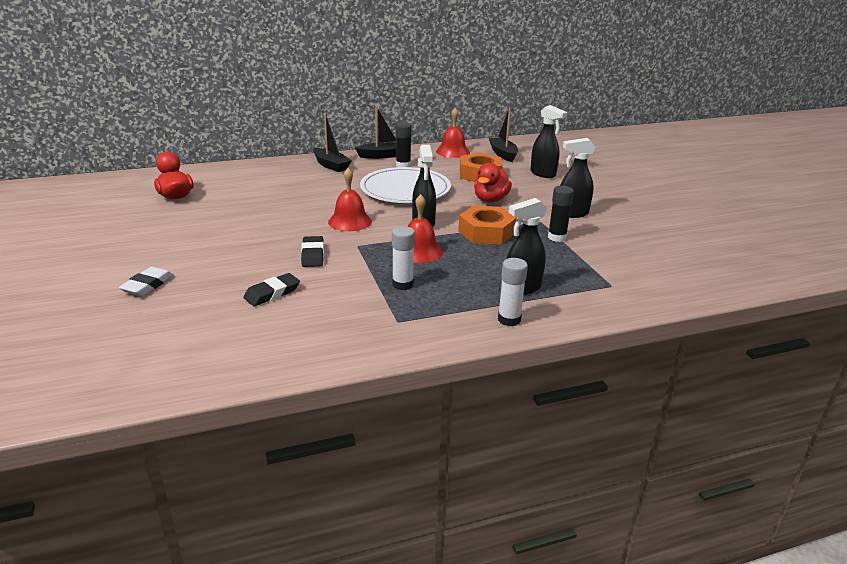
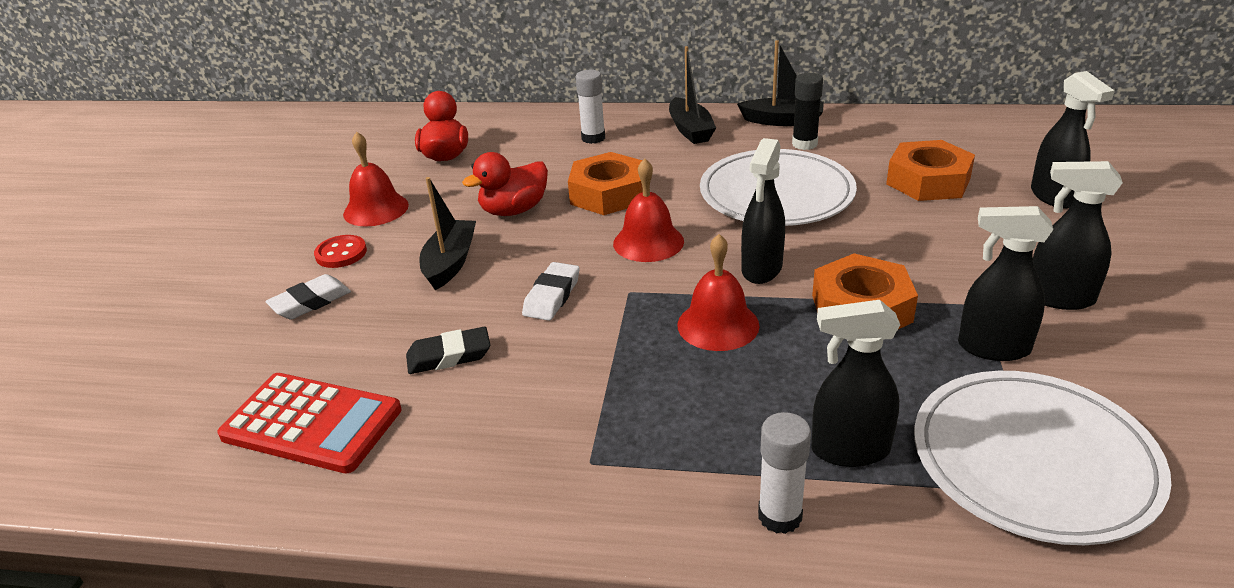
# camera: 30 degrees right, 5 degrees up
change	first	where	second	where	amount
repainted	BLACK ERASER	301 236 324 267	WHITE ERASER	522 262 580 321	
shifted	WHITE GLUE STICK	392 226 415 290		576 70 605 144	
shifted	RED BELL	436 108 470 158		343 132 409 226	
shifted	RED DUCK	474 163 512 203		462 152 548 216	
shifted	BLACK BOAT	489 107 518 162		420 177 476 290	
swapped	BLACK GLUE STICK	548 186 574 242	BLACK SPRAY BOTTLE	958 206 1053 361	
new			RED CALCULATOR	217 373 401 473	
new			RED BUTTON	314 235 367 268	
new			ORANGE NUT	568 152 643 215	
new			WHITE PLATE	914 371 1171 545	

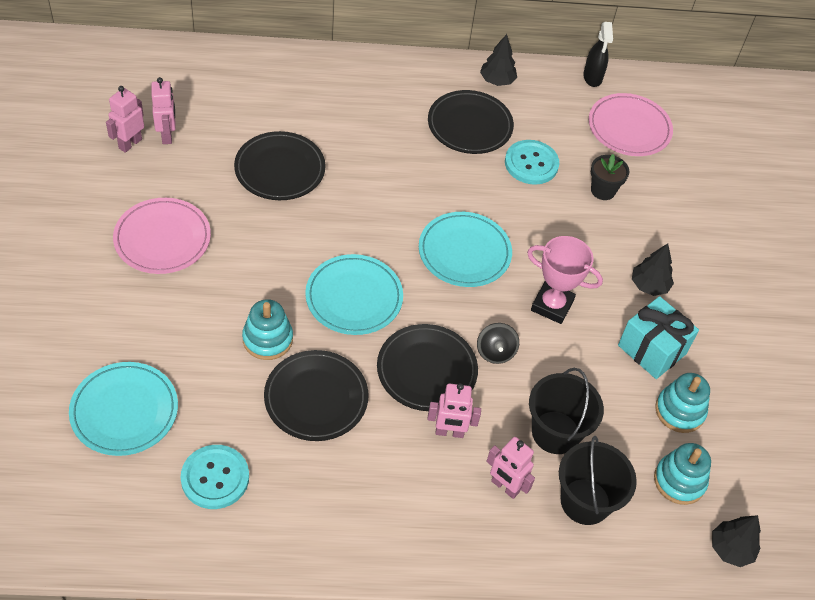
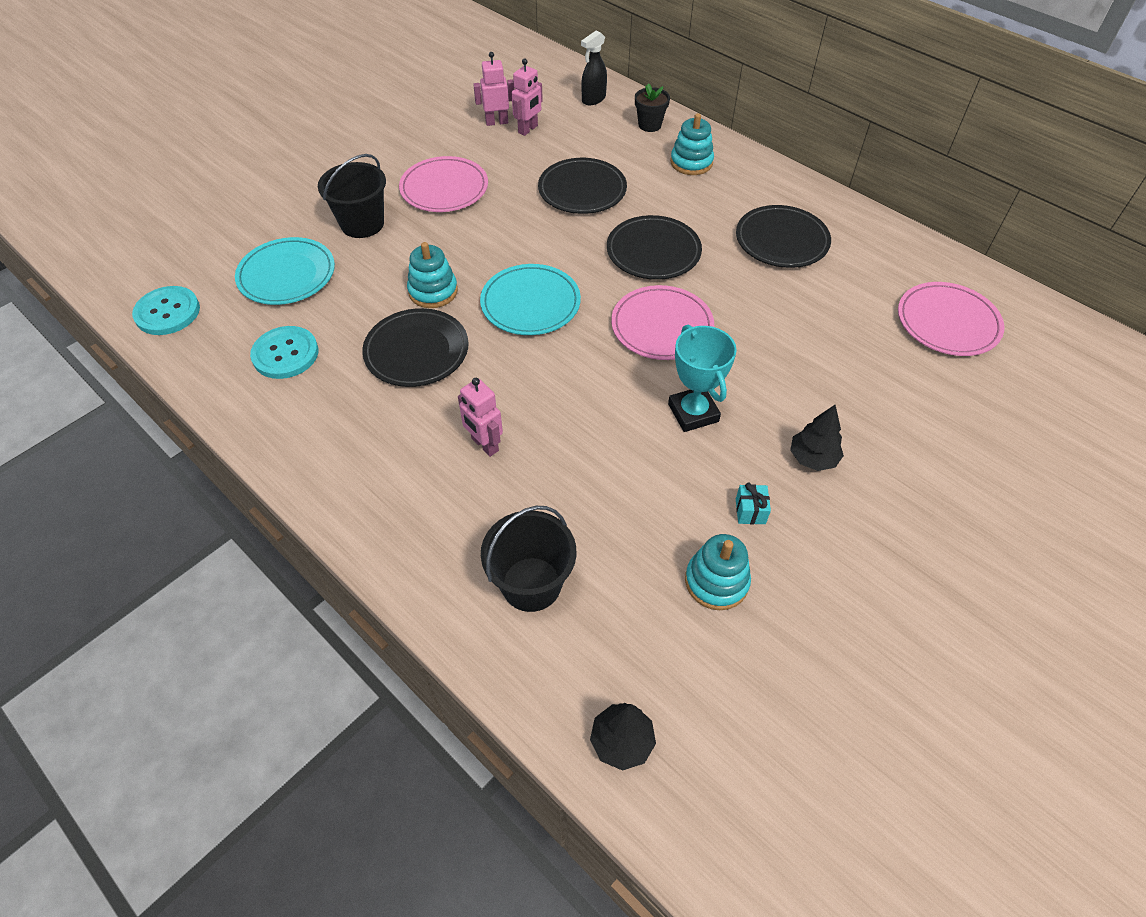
# camera: 50 degrees right, 0 degrees up
change	first	where	second	where	amount
shifted	BLACK PLATE	377 324 478 411		607 215 702 280	
repainted	TURQUOISE PLATE	419 212 512 287	PINK PLATE	611 285 714 360	
gone	BLACK SPINNING TOP	477 323 519 364			
gone	BLACK TREE	480 34 517 86			
gone	PINK ROBOT	486 437 535 499			
shifted	TURQUOISE BUTTON	505 140 559 185		132 286 200 335	
repainted	PINK TROPHY	527 236 603 324	TURQUOISE TROPHY	668 324 737 432	
shifted	BLACK BUCKET	529 368 604 454		318 154 386 238	
shifted	BLACK SPRAY BOTTLE	583 22 613 87		581 31 607 105	
shifted	BLACK FLOWER POT	591 154 629 200		635 83 670 132	
scaled	TURQUOISE GIFT	618 296 699 379		736 483 771 524	x0.47
shifted	TURQUOISE STACKING TOY	654 443 711 505		670 113 714 175	

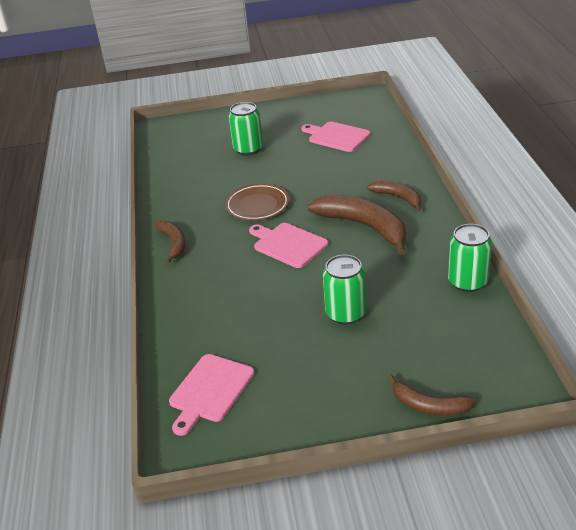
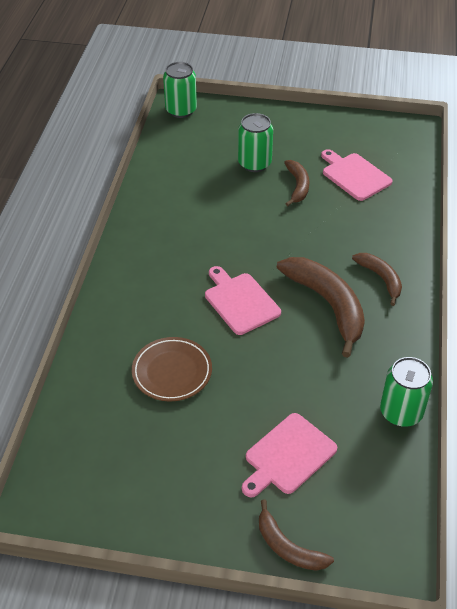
# camera: 15 degrees right, 10 degrees up
change	first	where	second	where	amount
shifted	BROWN BANANA	154 220 185 263		284 160 309 206	
shifted	PINK CUTTING BOARD	169 354 254 436		242 413 337 497	
shifted	BROWN PLATE	225 184 289 221		132 337 212 401	
shifted	GREEN CAN	323 255 366 324		163 62 197 118	

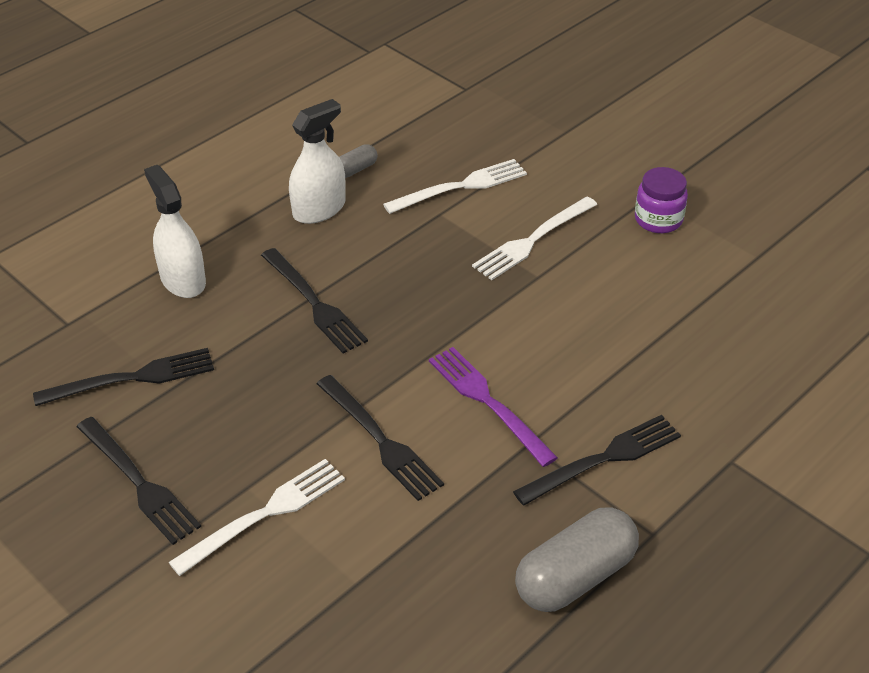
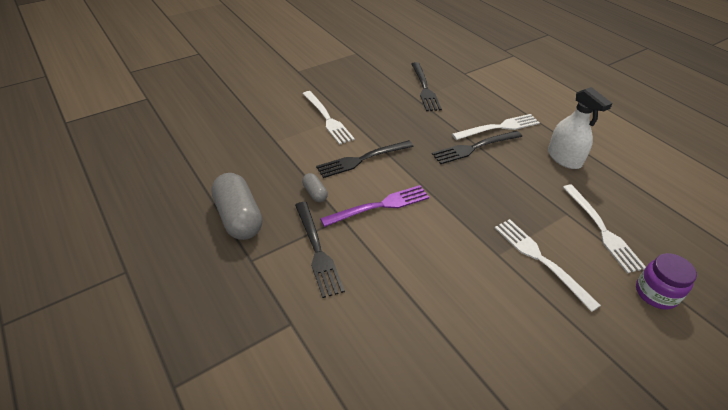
# camera: 100 degrees right, 0 degrees up
change	first	where	second	where	amount
gone	BLACK FORK	76 417 201 545			
gone	WHITE SPRAY BOTTLE	144 165 206 298			
shifted	GREY CAPSULE	339 144 377 178		302 173 328 202	
shifted	PURPLE JAR	635 167 688 233		636 253 697 310	
new			WHITE FORK	452 114 540 140	

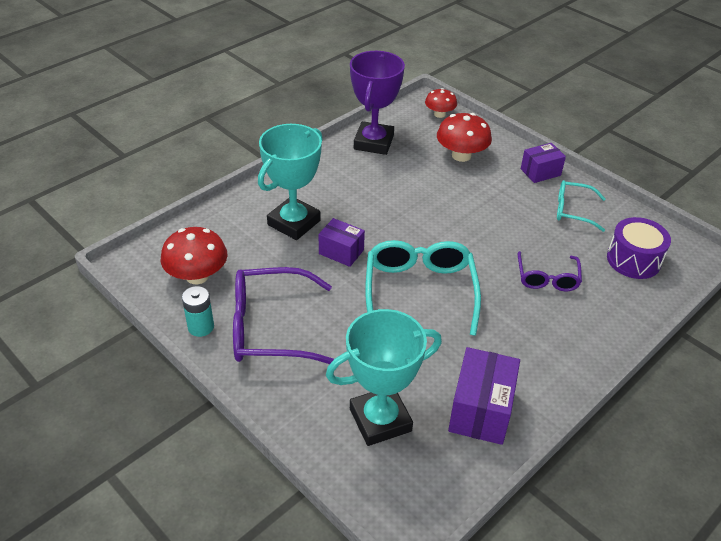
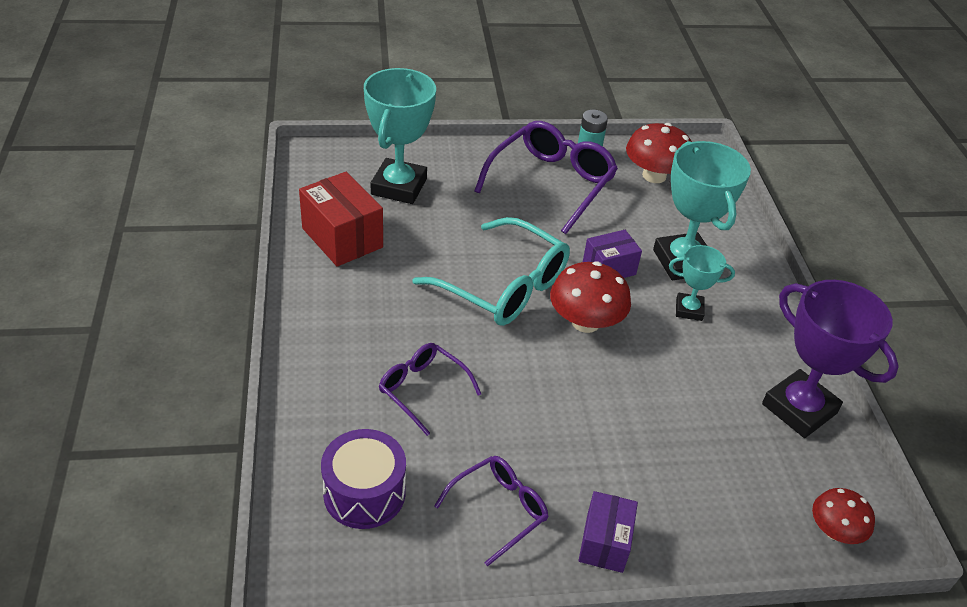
# camera: 125 degrees right, 0 degrees up
change	first	where	second	where	amount
shifted	RED MUSHROOM	437 113 492 162		550 261 631 333	
repainted	PURPLE BOX	448 347 520 445	RED BOX	299 172 383 267	
repainted	TURQUOISE GLASSES	557 180 605 232	PURPLE GLASSES	434 456 549 566	
new			TURQUOISE TROPHY	669 245 735 321	

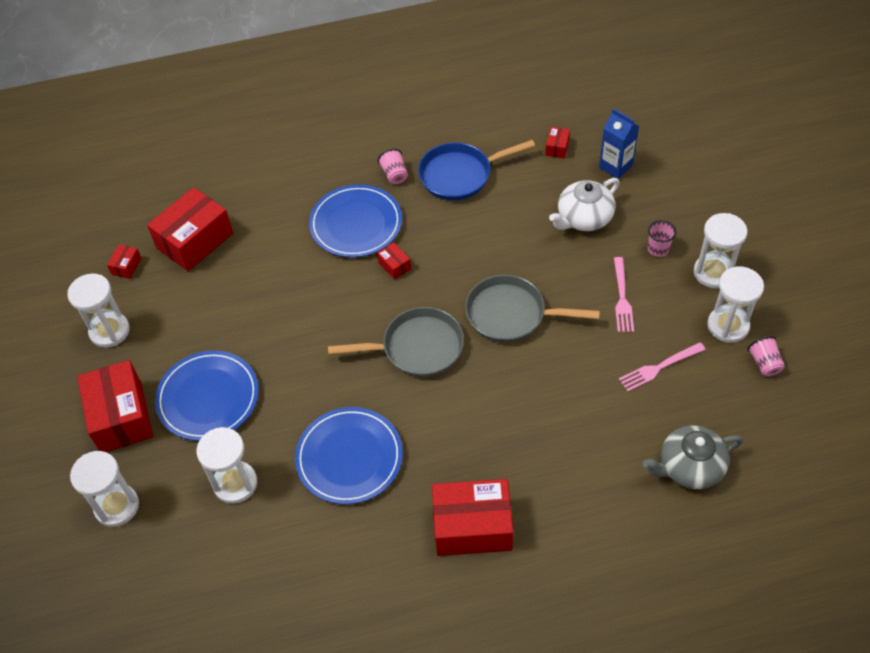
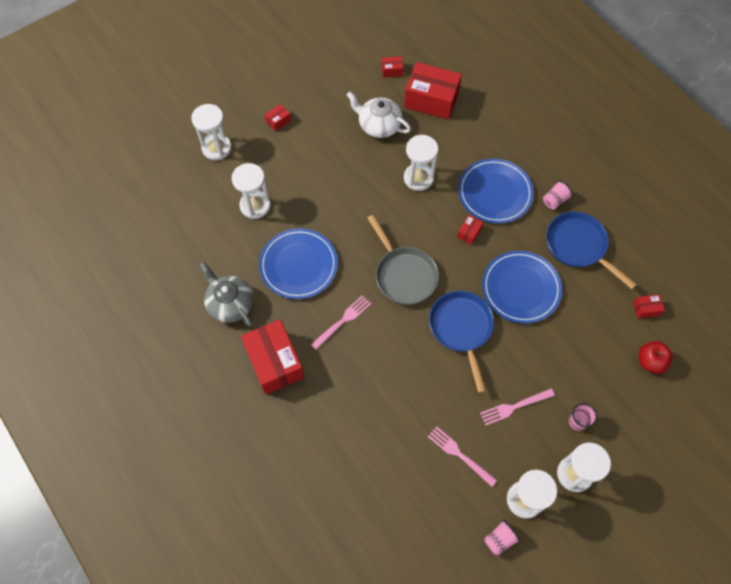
# camera: 65 degrees right, 10 degrees up
change	first	where	second	where	amount
shifted	WHITE HOURGLASS	67 273 130 348		404 135 438 191	
scaled	RED BOX	77 360 153 452		265 104 291 132	x0.43
shifted	BLUE PLATE	155 351 259 441		482 251 562 324	
repainted	GREY PAN	465 275 600 343	BLUE PAN	429 291 494 393	
shifted	WHITE TEAPOT	549 178 620 231		347 91 411 138	
swapped	BLUE CARTON	599 108 639 179	RED APPLE	639 341 673 374	
shifted	GREY TEAPOT	643 425 743 489		199 262 254 326	
new			PINK FORK	311 295 371 350	

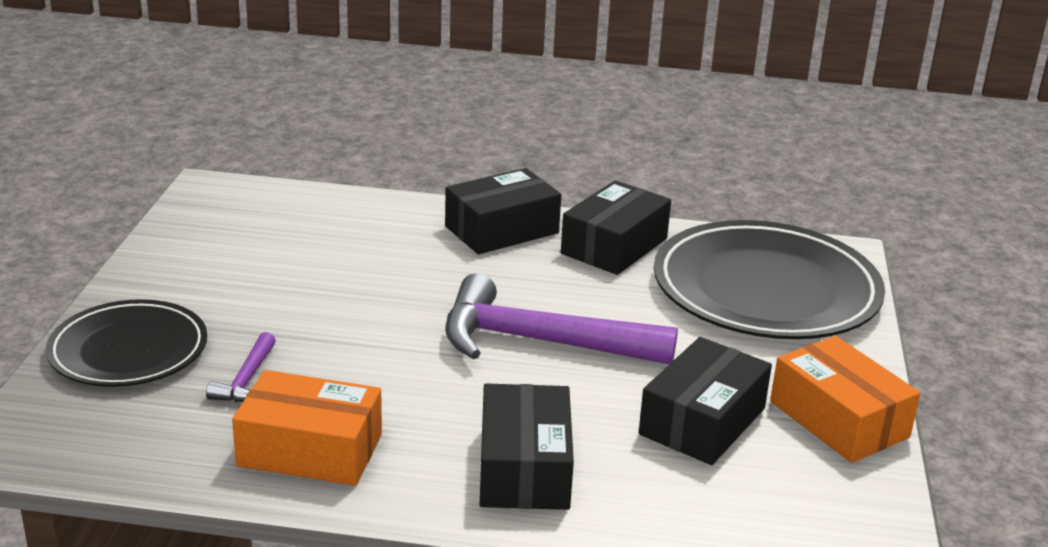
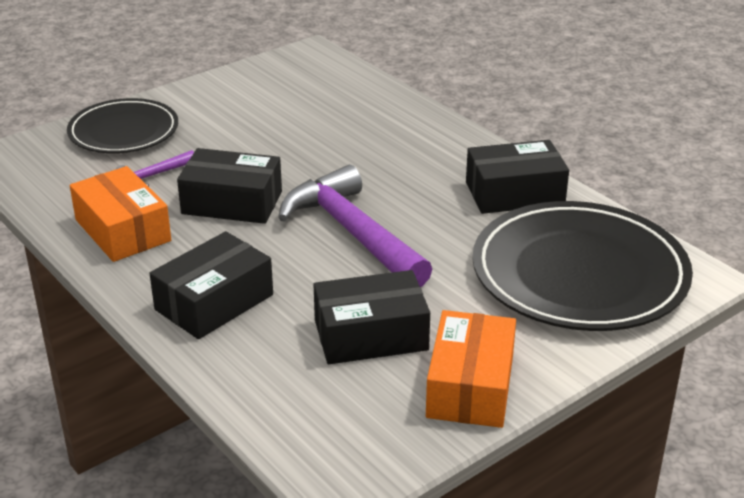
# camera: 45 degrees right, 5 degrees up
change	first	where	second	where	amount
shifted	BLACK BOX	445 168 561 254		177 148 282 224	

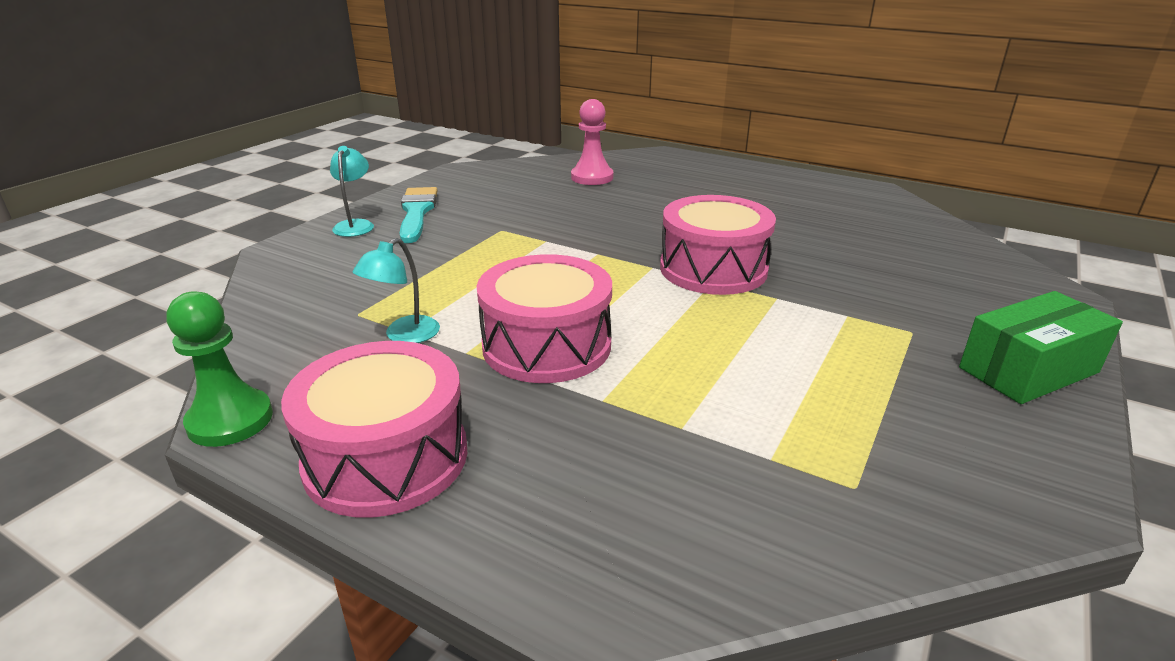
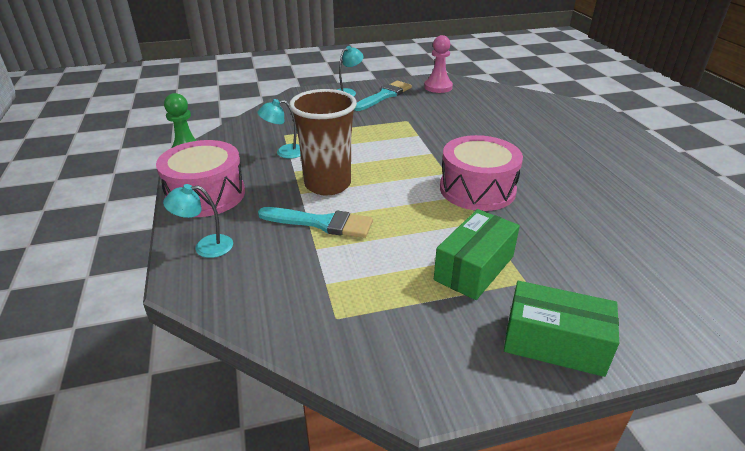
# camera: 45 degrees right, 5 degrees up
change	first	where	second	where	amount
swapped	PINK DRUM	477 254 612 383	BROWN CUP	289 89 357 196	
shifted	PINK PAWN	571 99 613 185		424 35 453 93	
new			TURQUOISE LAMP	163 184 233 258	
new			TURQUOISE BRUSH	258 207 373 238	
new			GREEN BOX	434 209 520 300	

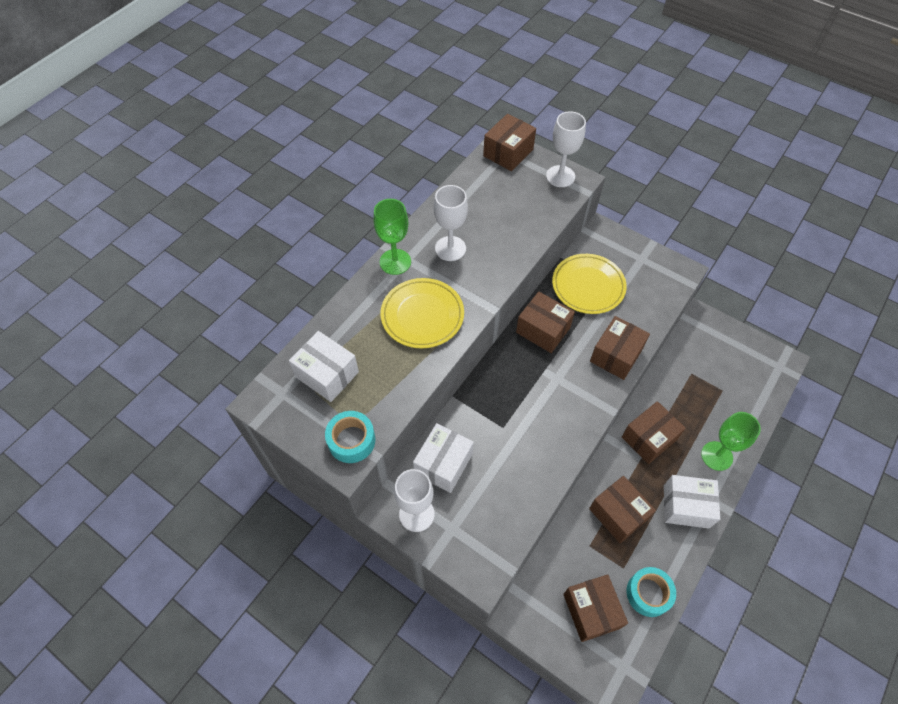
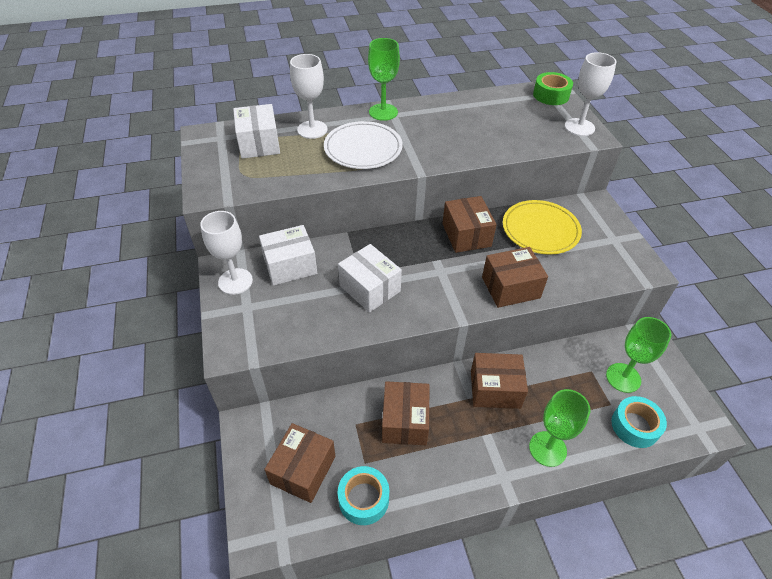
# camera: 40 degrees right, 10 degrees down
change	first	where	second	where	amount
shifted	TURQUOISE TAPE	325 411 375 463		611 396 667 448	
repainted	YELLOW PLATE	380 278 464 348	WHITE PLATE	324 121 403 169	
shifted	WHITE GOBLET	434 185 468 261		290 54 328 139	
swapped	BROWN BOX	483 114 536 171	GREEN TAPE	533 72 573 105	
shifted	WHITE BOX	664 475 720 529		338 244 402 313	
new			GREEN GOBLET	606 317 671 393	

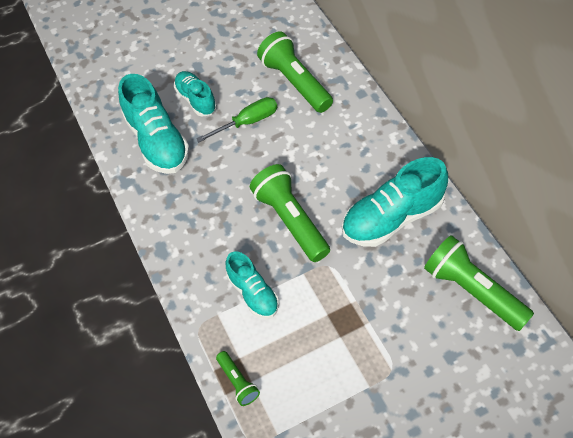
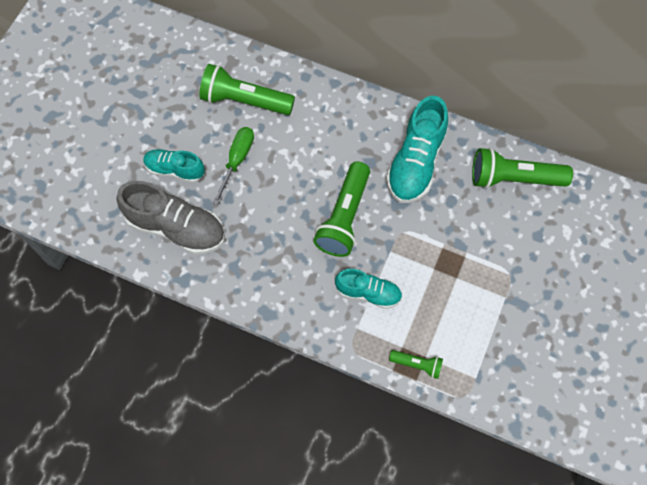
# camera: 45 degrees left, 10 degrees up
change	first	where	second	where	amount
repainted	TURQUOISE SHOE	118 74 190 174	GREY SHOE	116 181 225 255	
rotated	GREEN FLASHLIGHT	250 164 330 262		313 161 370 257	90 degrees counterclockwise

